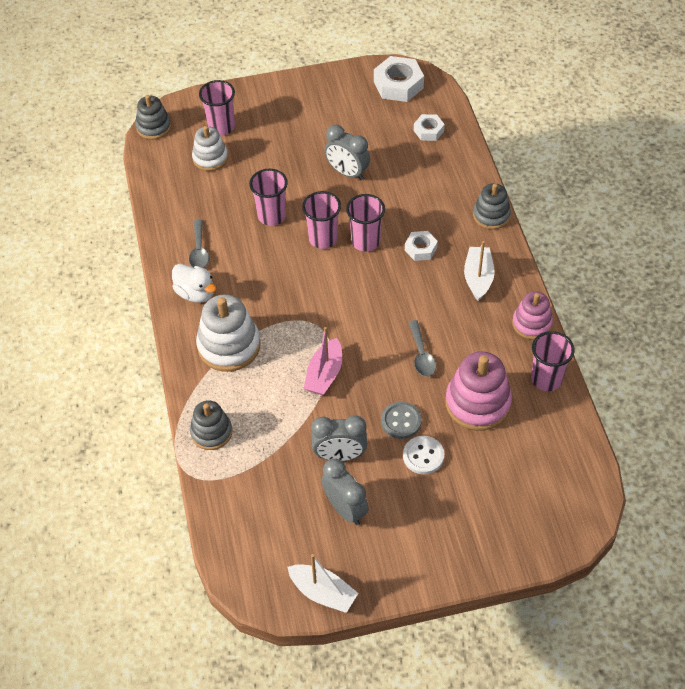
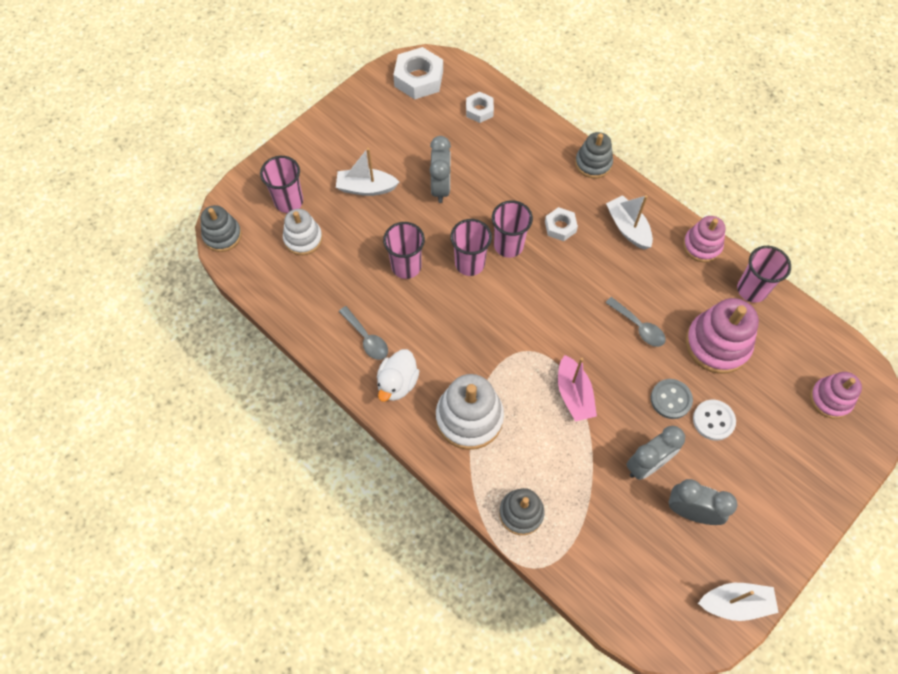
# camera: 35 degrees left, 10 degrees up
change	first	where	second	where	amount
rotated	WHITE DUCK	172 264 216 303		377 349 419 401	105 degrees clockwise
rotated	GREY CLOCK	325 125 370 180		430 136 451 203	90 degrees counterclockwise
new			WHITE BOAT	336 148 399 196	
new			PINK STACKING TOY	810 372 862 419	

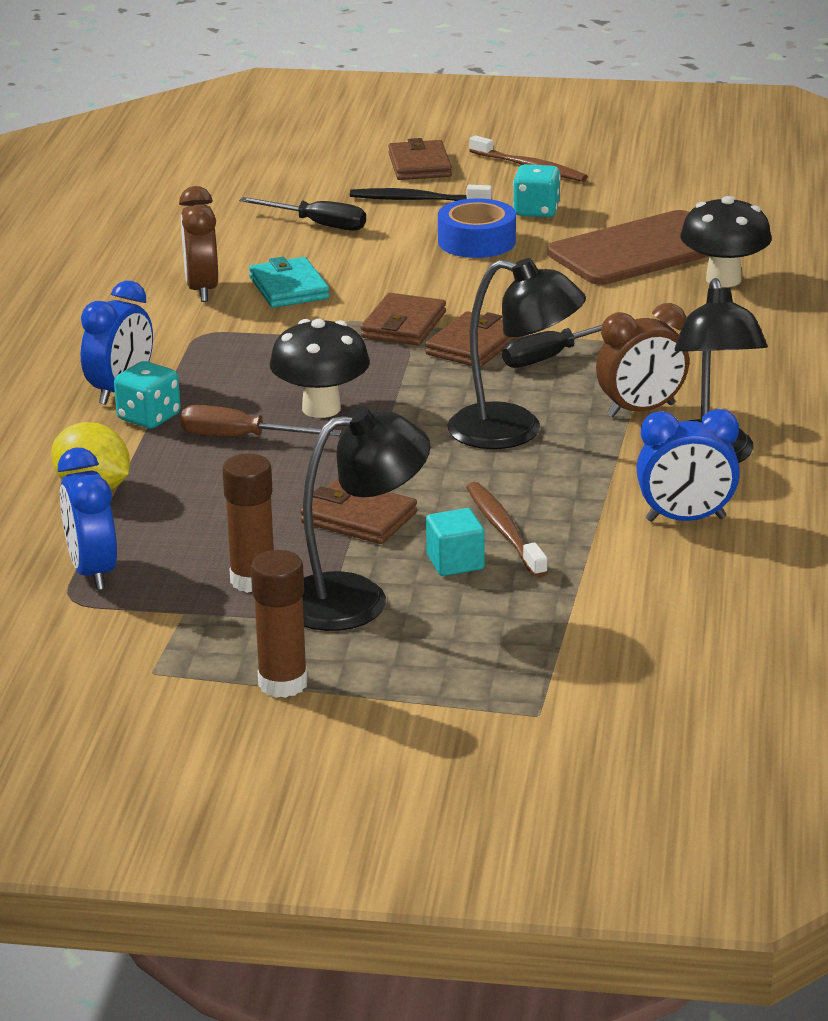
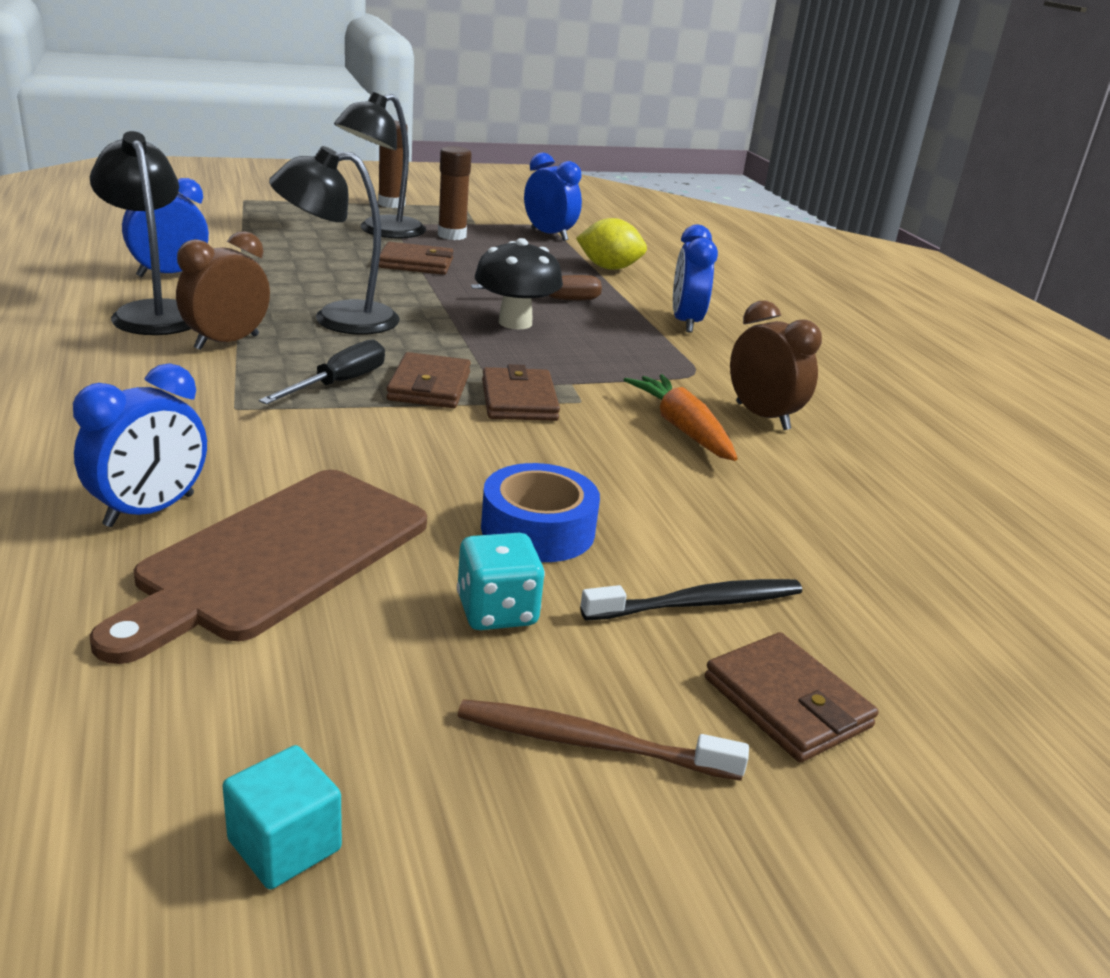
# camera: 150 degrees right, 0 degrees up
change	first	where	second	where	amount
gone	TURQUOISE DICE	114 361 181 428			
gone	BLACK SCREWDRIVER	239 197 366 231			
swapped	TURQUOISE WALLET	249 257 329 308	ORANGE CARROT	624 374 738 461	
shifted	TURQUOISE CUBE	426 508 485 576		223 745 342 889	
gone	BROWN TOOTHBRUSH	466 482 548 578			
swapped	BLACK MUSHROOM	680 196 772 287	BLUE CLOCK	73 363 207 527	

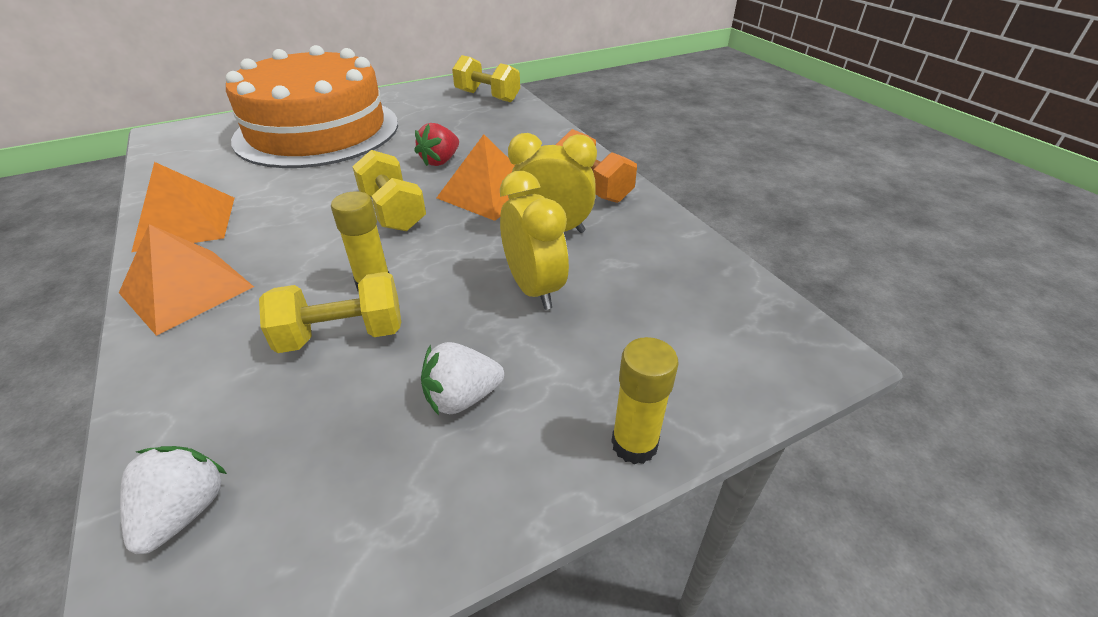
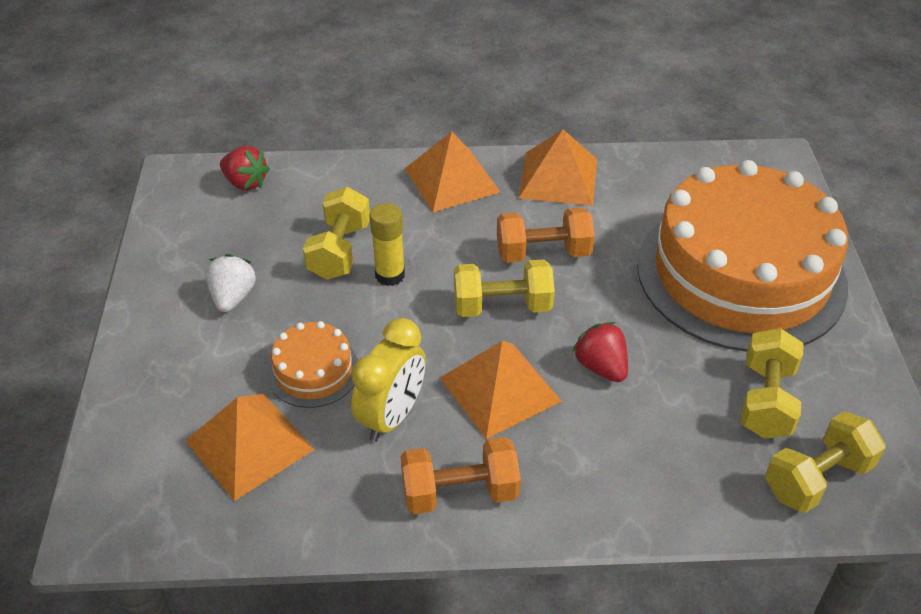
# camera: 115 degrees right, 5 degrees up
change	first	where	second	where	amount
repainted	WHITE STRAWBERRY	120 446 227 554	RED STRAWBERRY	220 146 270 191	
swapped	YELLOW CLOCK	500 171 569 310	ORANGE CAKE	267 321 358 408	
gone	YELLOW GLUE STICK	611 337 678 464			
new			ORANGE PYRAMID	185 394 314 501	
new			ORANGE DUMBBELL	497 207 595 263	
new			YELLOW DUMBBELL	741 328 804 439	

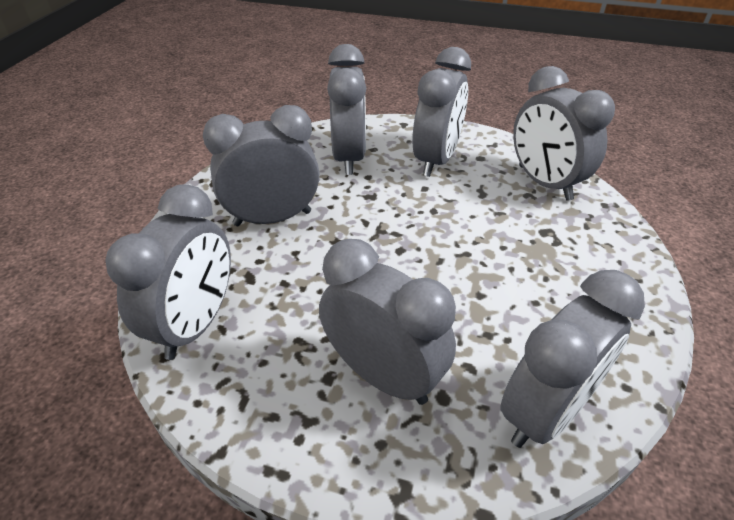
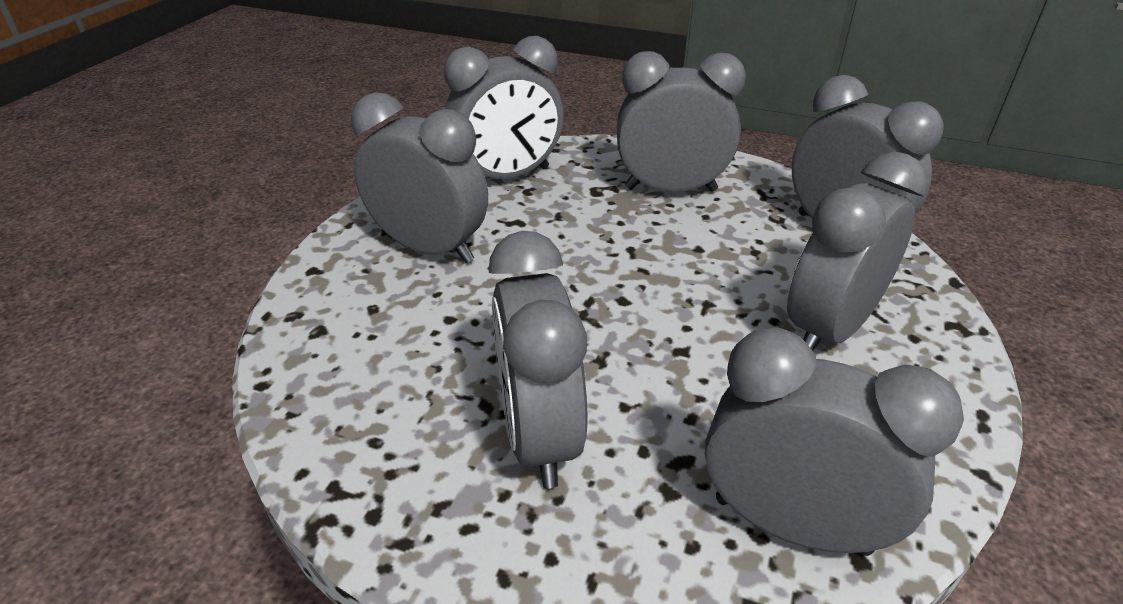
# camera: 85 degrees left, 5 degrees down
change	first	where	second	where	amount
shifted	GREY CLOCK	327 44 366 175		617 51 746 192	

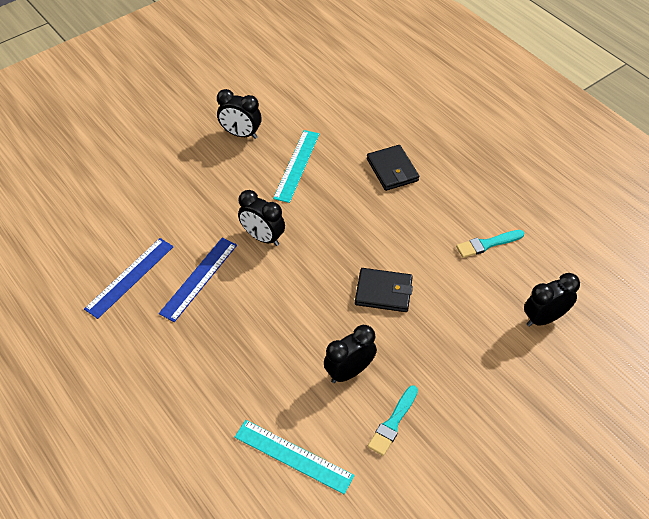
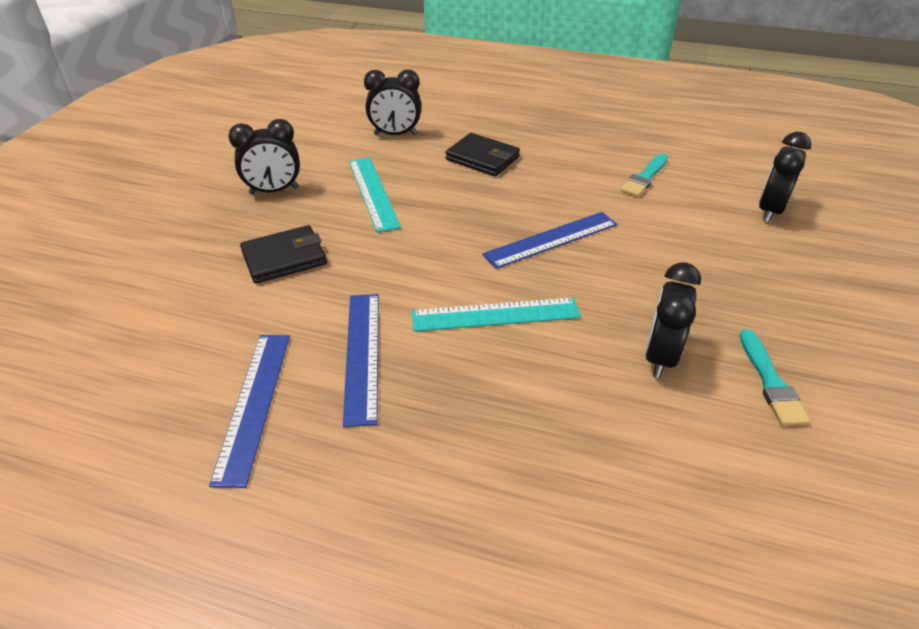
# camera: 35 degrees left, 10 degrees down
change	first	where	second	where	amount
shifted	TURQUOISE RULER	234 420 355 494		412 297 581 332	
shifted	BLACK CLOCK	238 190 285 246		364 69 421 135	
shifted	BLACK WALLET	355 268 413 312		240 225 327 284	
new			BLUE RULER	482 212 617 269	

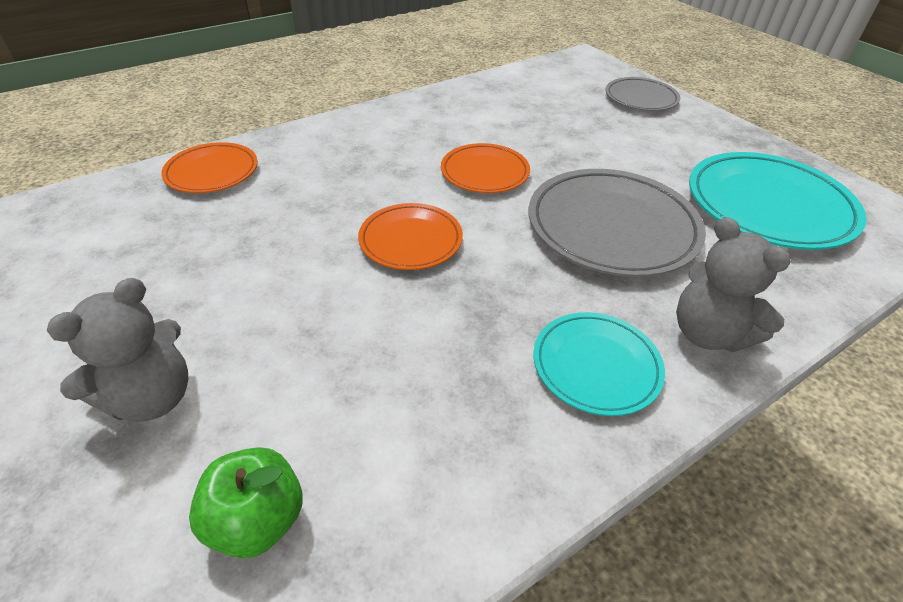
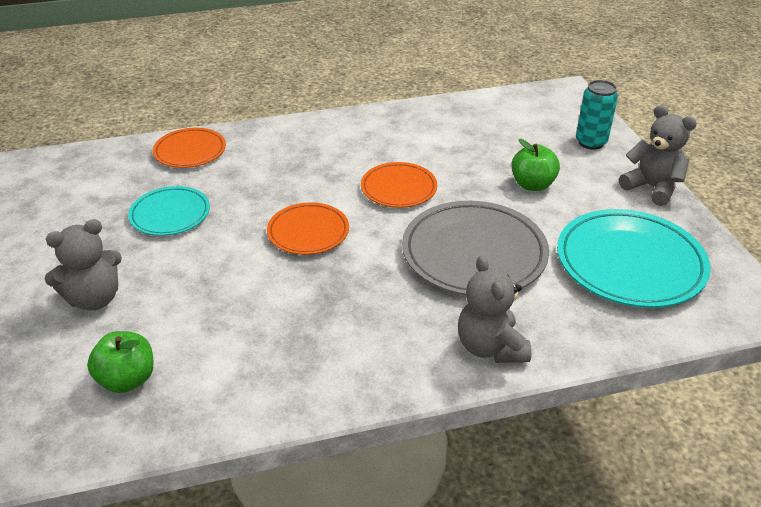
# camera: 20 degrees right, 5 degrees down
change	first	where	second	where	amount
shifted	TURQUOISE PLATE	533 312 665 416		128 186 210 236	
swapped	GREY PLATE	606 77 680 111	TURQUOISE CAN	576 80 618 150	
new			GREEN APPLE	511 139 560 191	
new			GREY TEDDY BEAR	619 105 697 206	

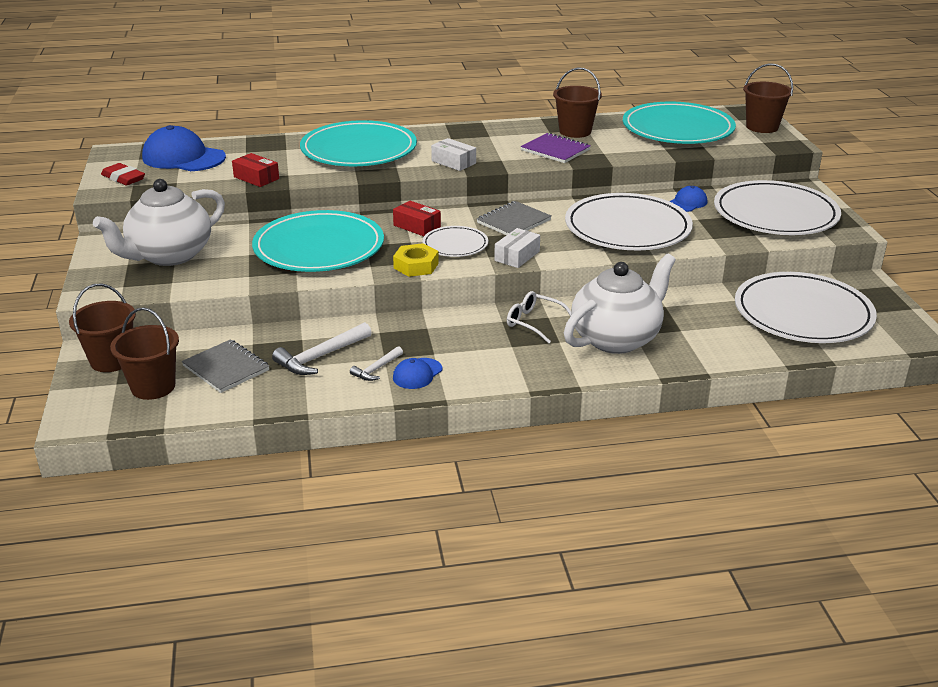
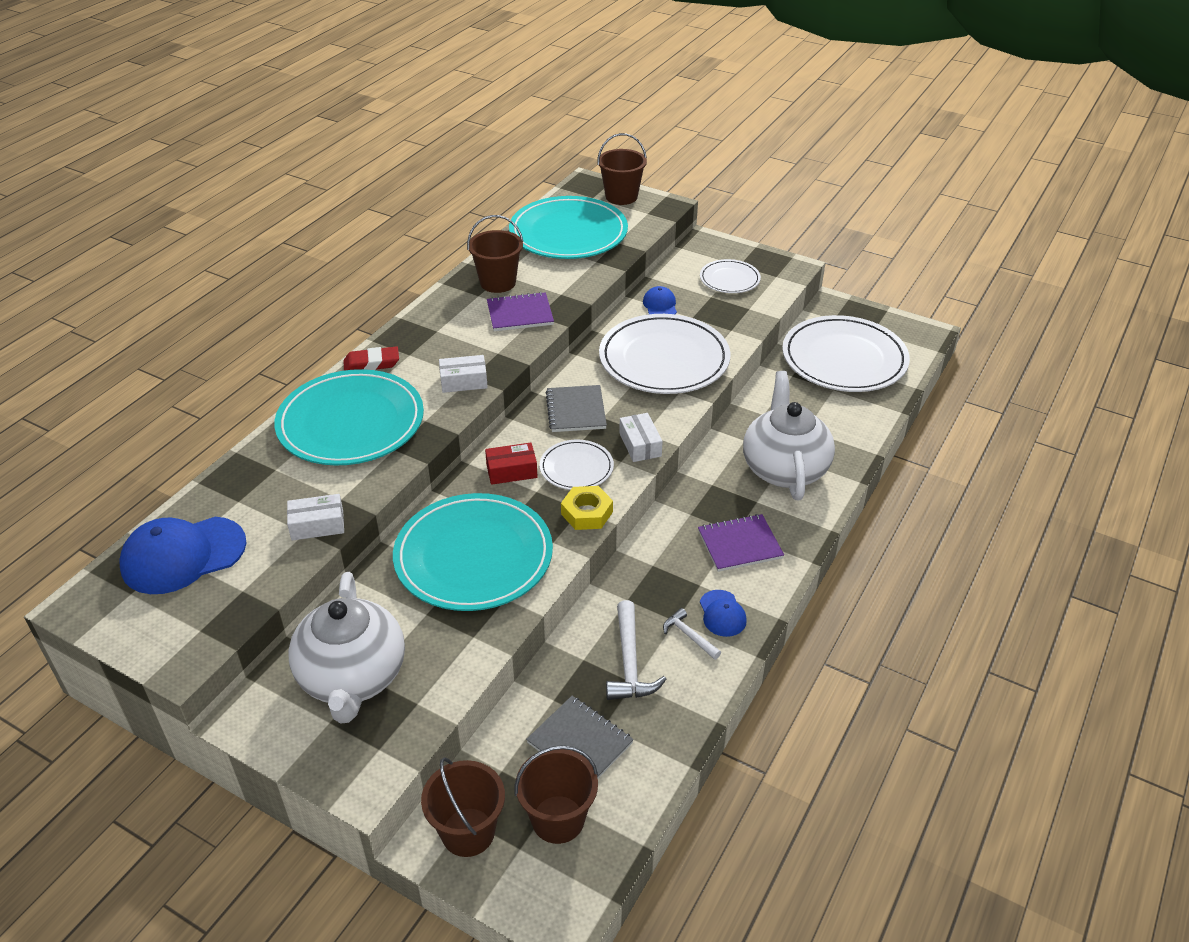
# camera: 50 degrees left, 10 degrees up
change	first	where	second	where	amount
shifted	RED ERASER	101 163 145 186		343 346 399 371	
rotated	GREY NOTEBOOK	182 339 269 393		526 696 634 778	45 degrees clockwise
repainted	RED BOX	232 153 279 187	WHITE BOX	287 494 344 541	
rotated	WHITE HAMMER	350 346 403 381		663 608 721 660	150 degrees clockwise
gone	WHITE GLASSES	507 291 572 344			
scaled	WHITE PLATE	714 180 841 235		700 259 761 293	x0.51
new			PURPLE NOTEBOOK	698 514 784 572	

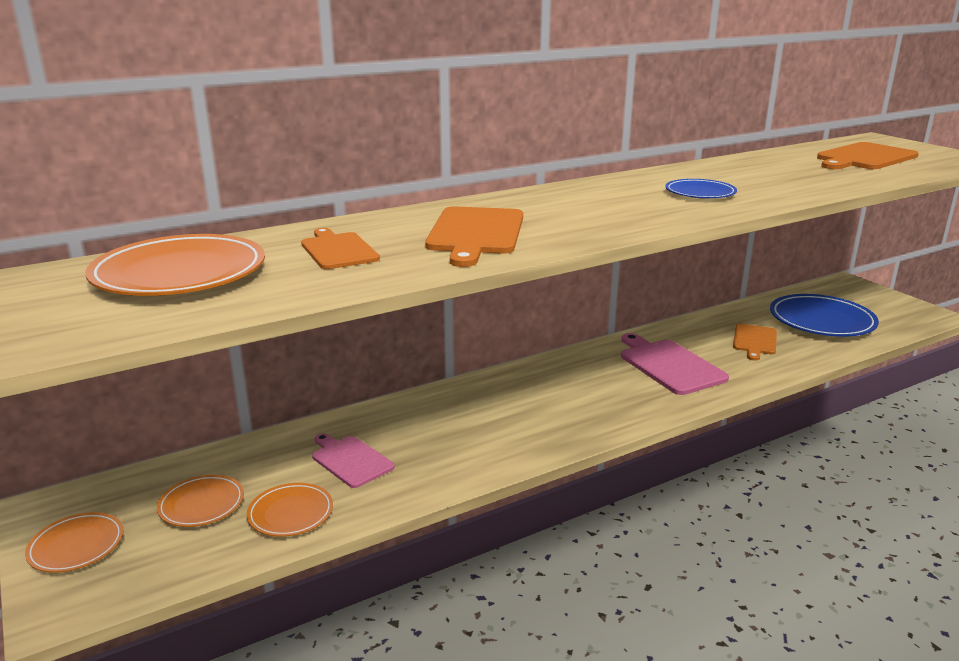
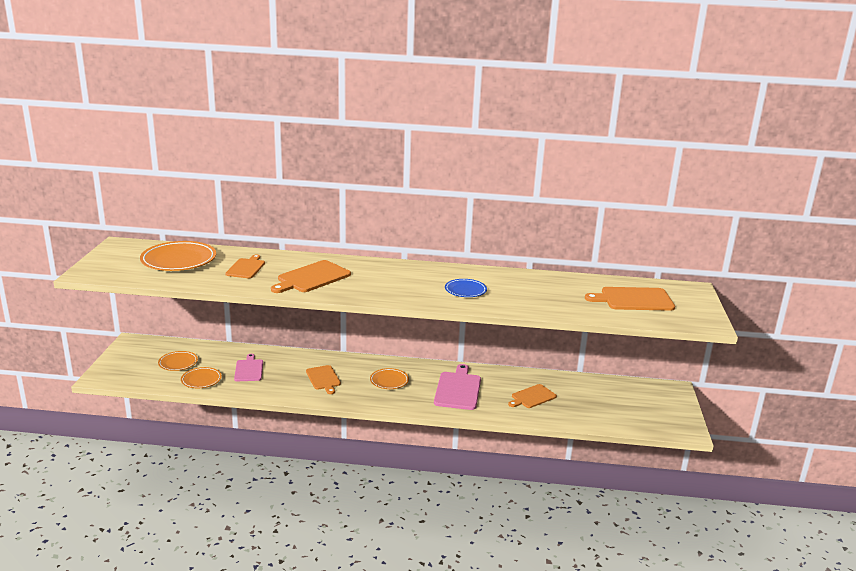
# camera: 35 degrees right, 0 degrees up
change	first	where	second	where	amount
shifted	ORANGE PLATE	25 512 124 573		370 368 409 389	
gone	BLUE PLATE	770 294 879 337			
new			ORANGE CUTTING BOARD	306 365 341 394	

